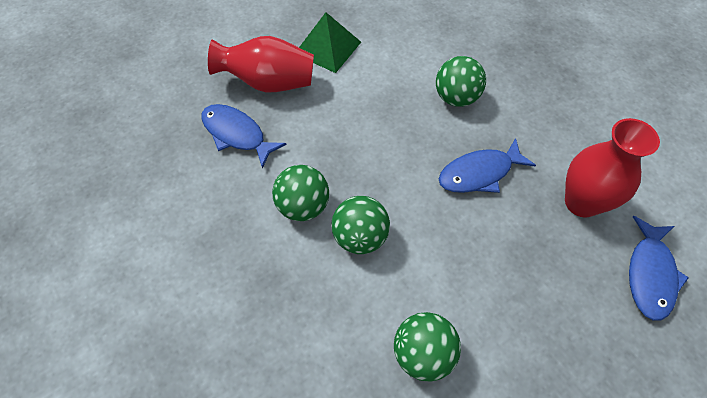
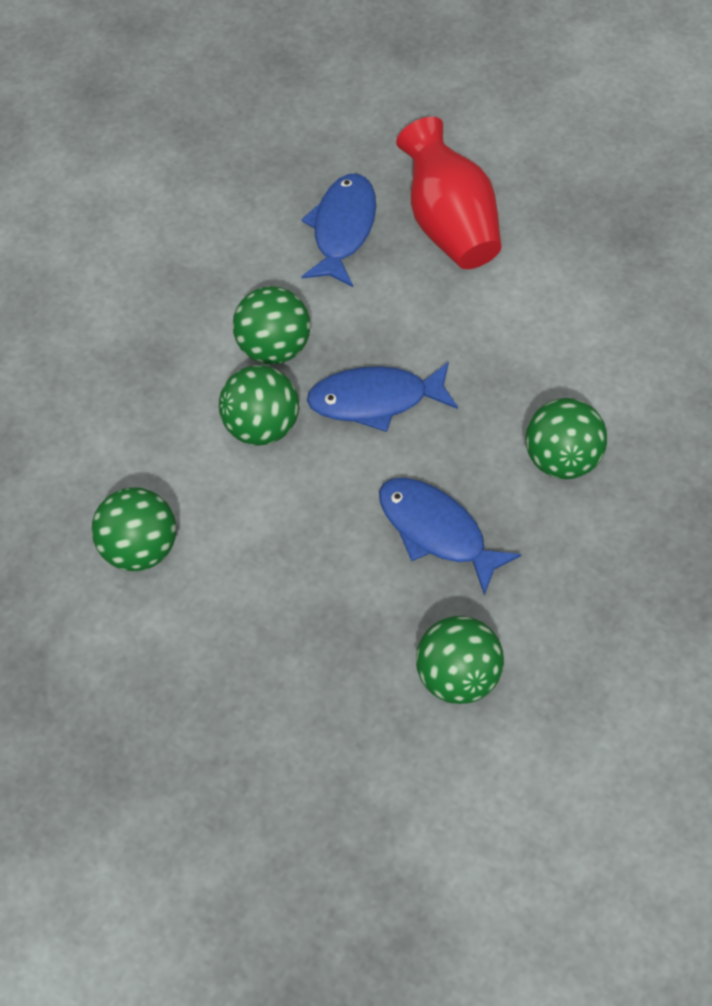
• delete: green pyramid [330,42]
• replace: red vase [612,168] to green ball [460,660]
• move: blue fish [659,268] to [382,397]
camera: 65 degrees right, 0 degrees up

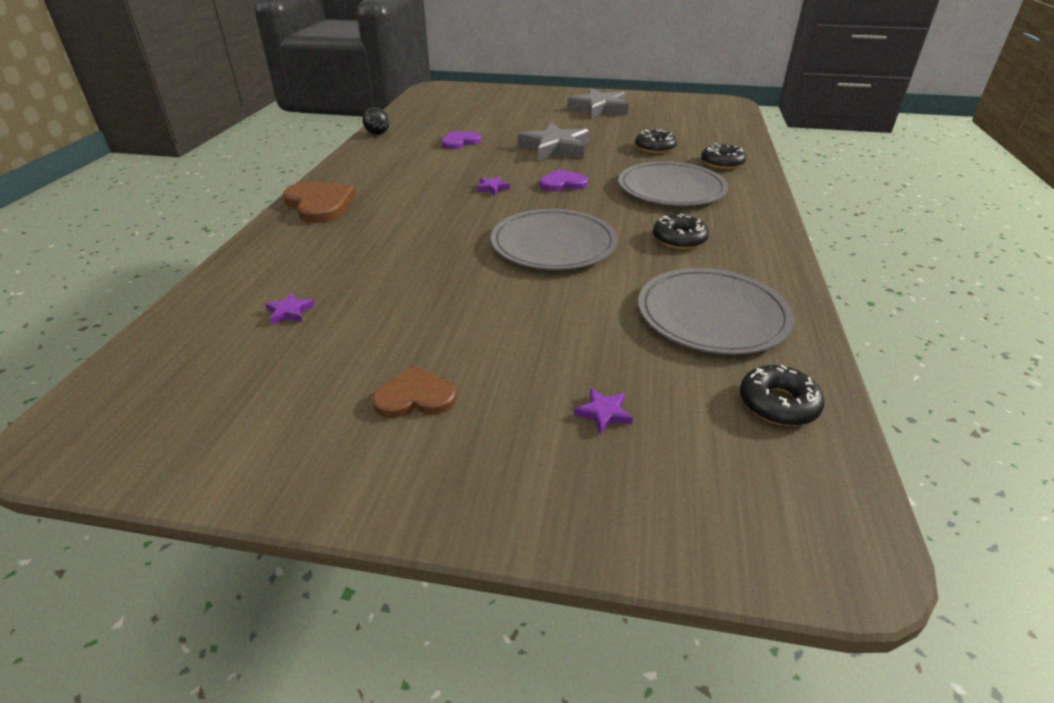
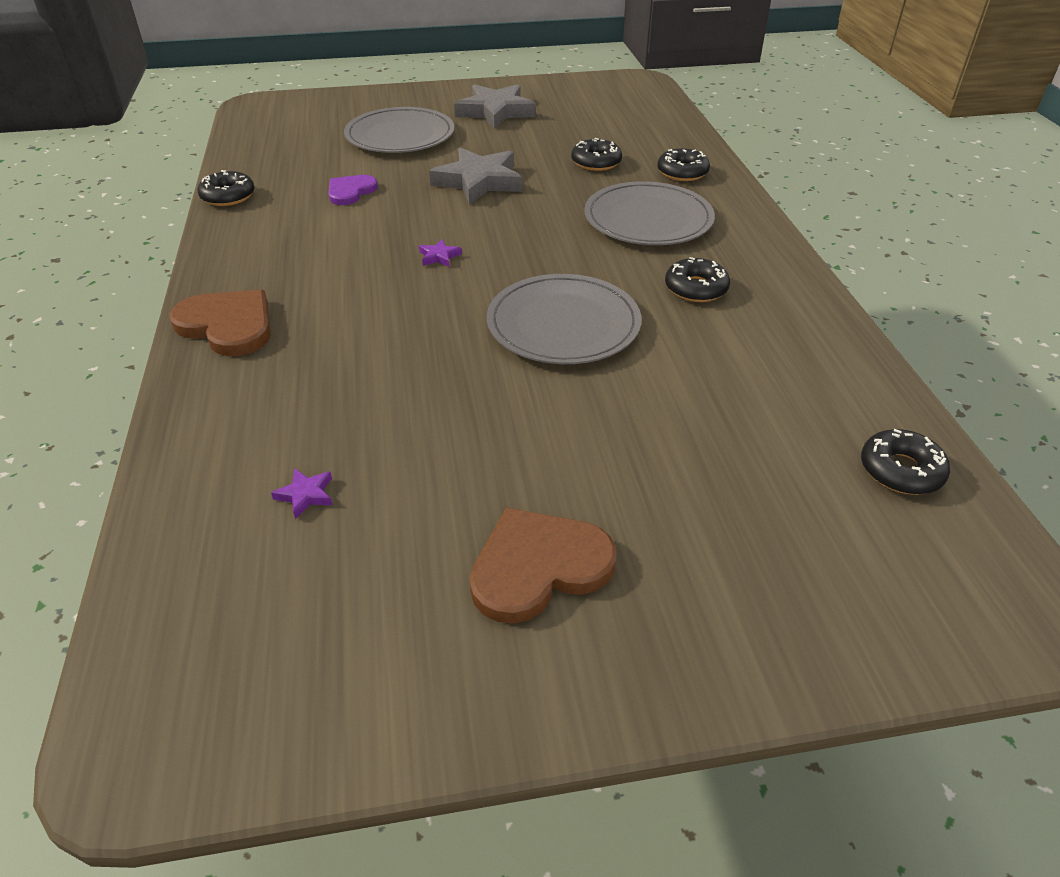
• replace: black ball [376,121] to black donut [226,188]
• delete: purple heart [564,180]
• move: grey plate [716,311] to [399,130]
• resize: brown heart [414,392] = [542,565] x1.57
• delete: purple star [603,411]
camera: 20 degrees left, 5 degrees up

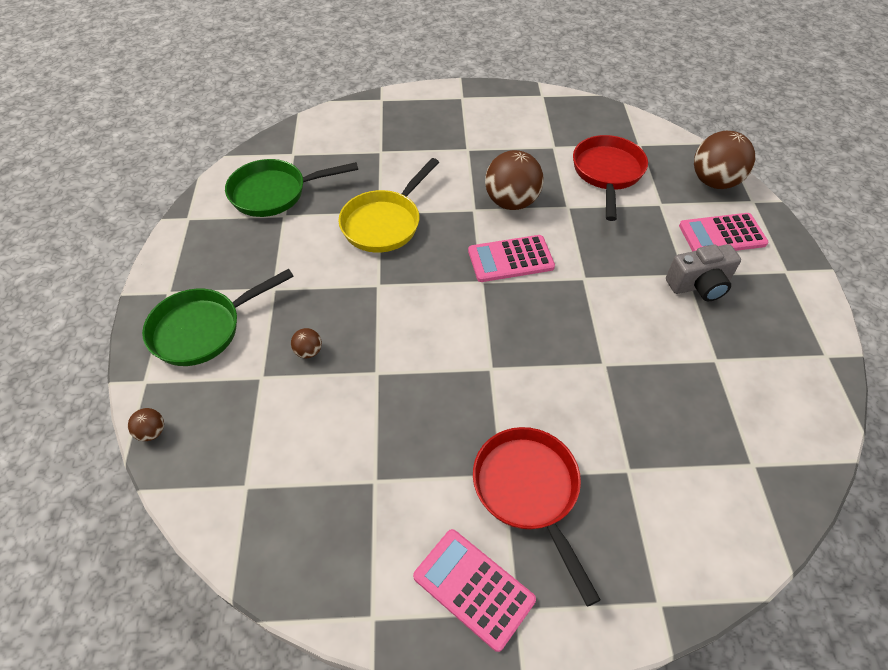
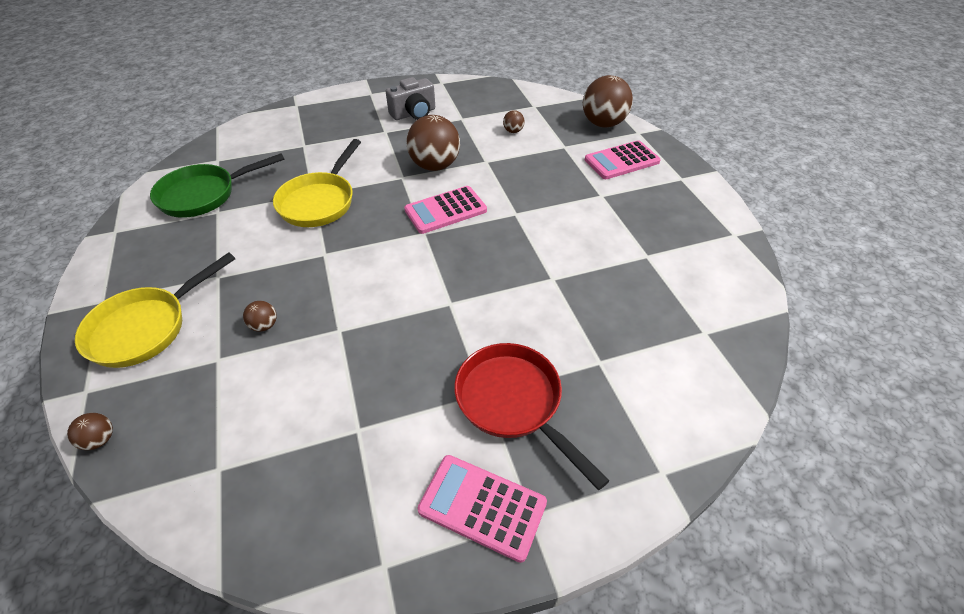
• replace: red pan [610,178] to brown ball [514,121]
• move: grey camera [703,272] to [410,98]
• recolor: green pan [218,317] to yellow pan [155,310]
camera: 15 degrees left, 5 degrees down

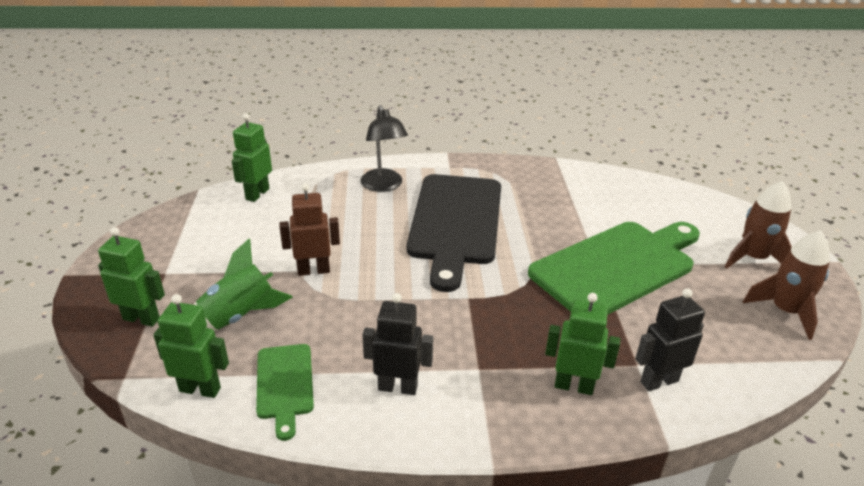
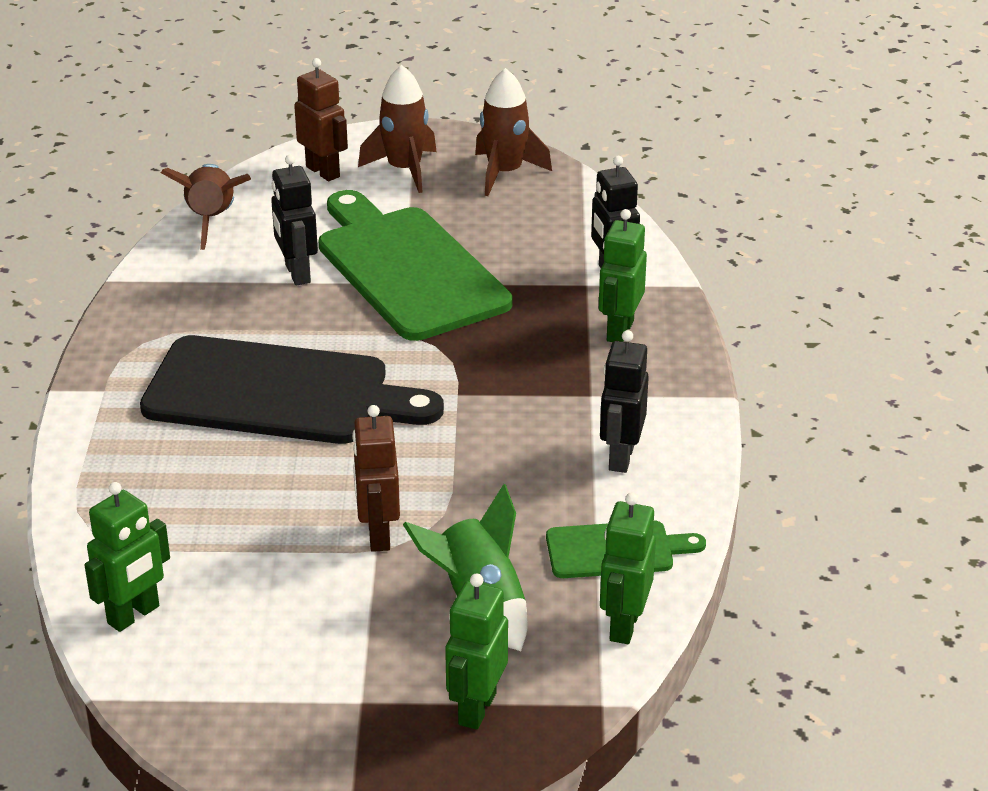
• delete: black lamp [384,148]
• rotate: green robot [252,157] = [127,557] 75 degrees counterclockwise
• insert: brown robot [321,119]
• insert: black robot [294,219]
• insert: brown rocket [206,207]
camera: 85 degrees left, 0 degrees up

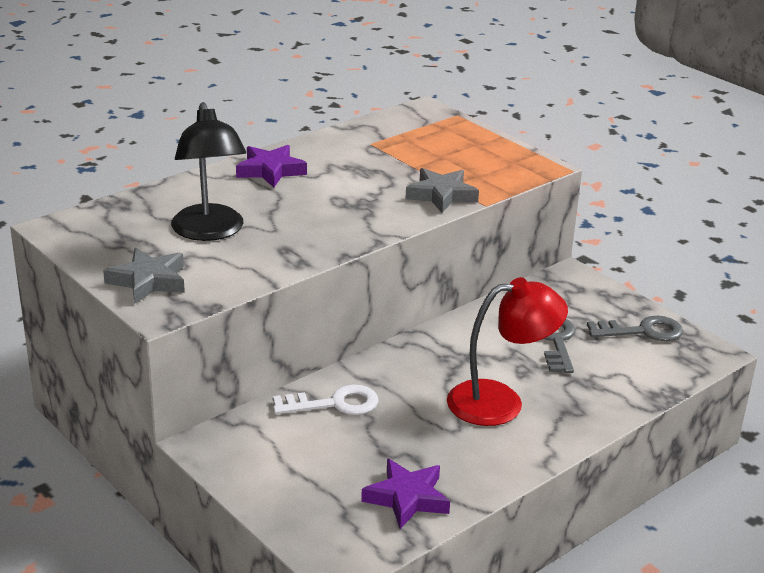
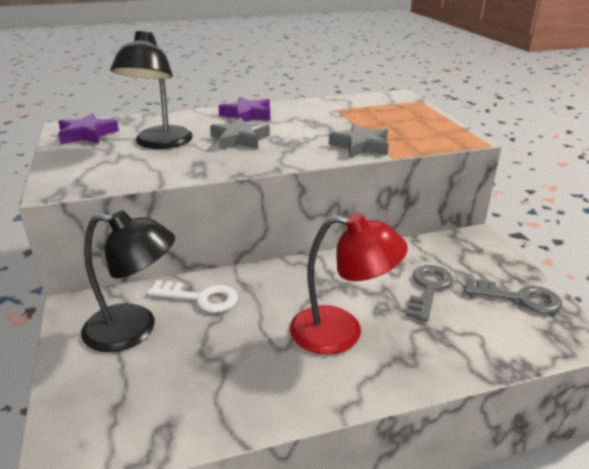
• move: grey star [144,275] to [240,133]
• move: purple star [405,493] to [88,128]
• insert: black lamp [128,281]
camera: 25 degrees right, 0 degrees up

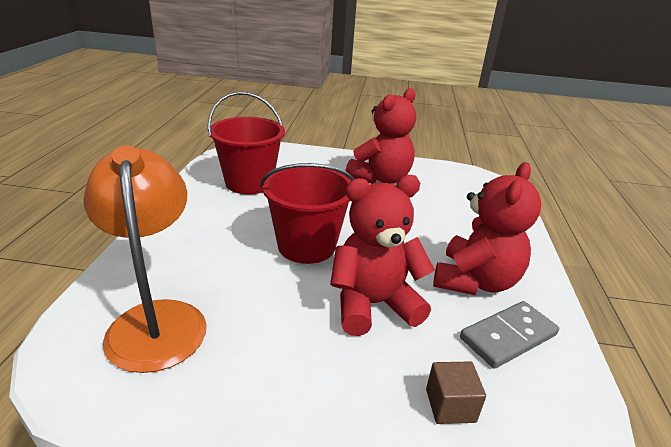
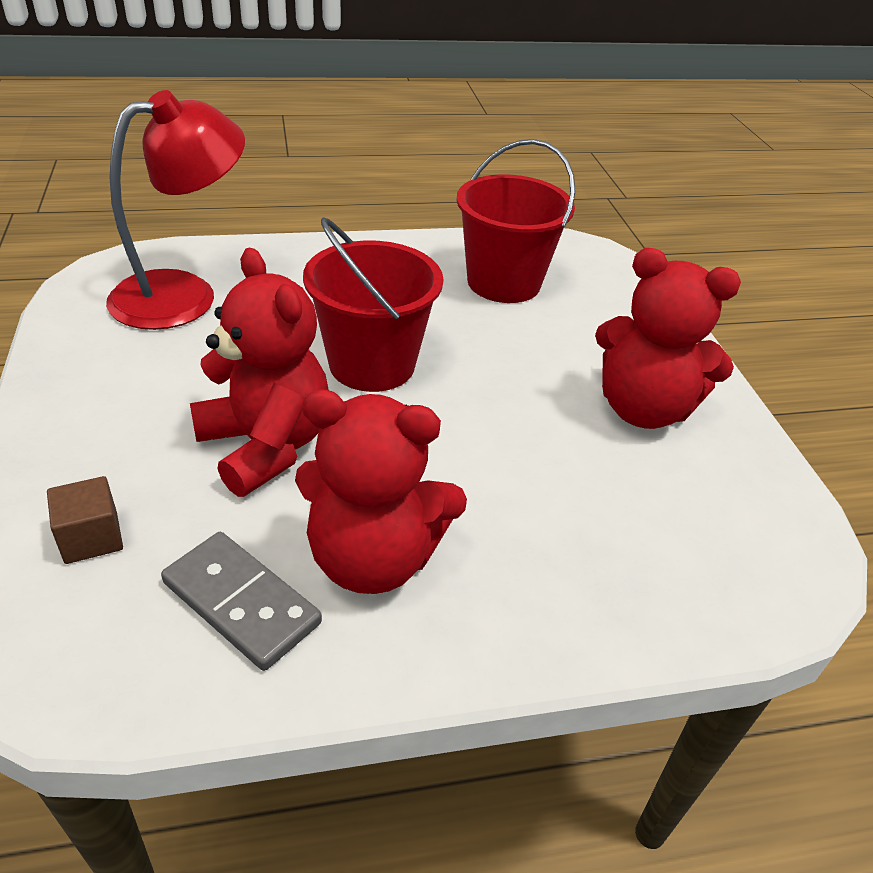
• recolor: orange lamp [145,259] to red lamp [175,210]
camera: 70 degrees right, 10 degrees up

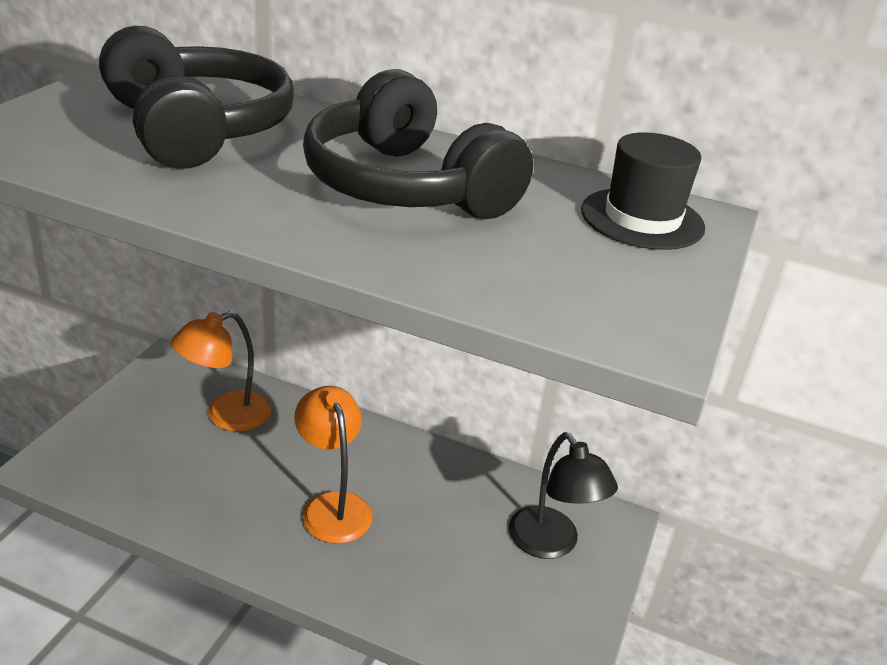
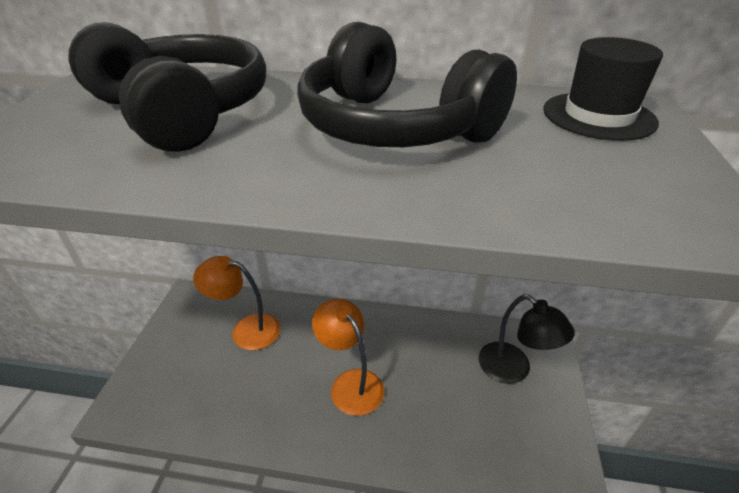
• rotate: orange lamp [221,371] = [236,303] 60 degrees clockwise
camera: 10 degrees left, 5 degrees up

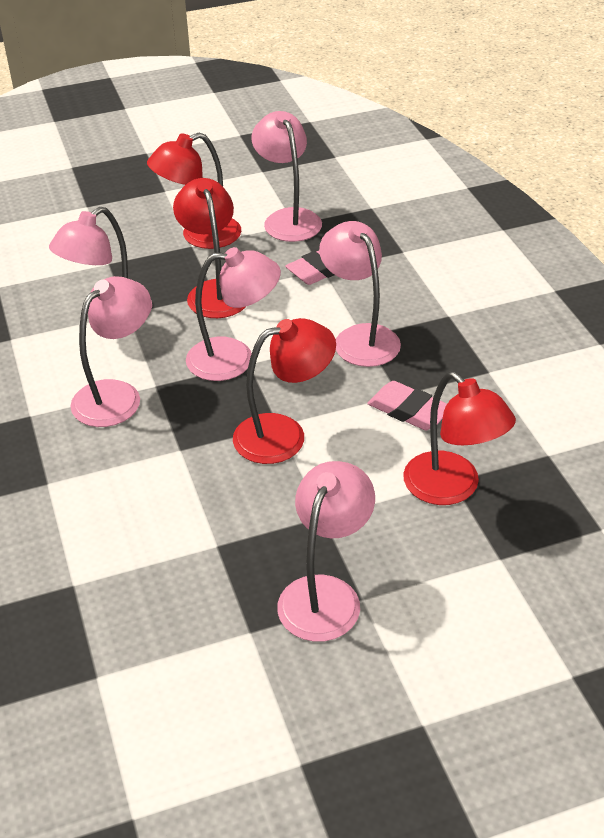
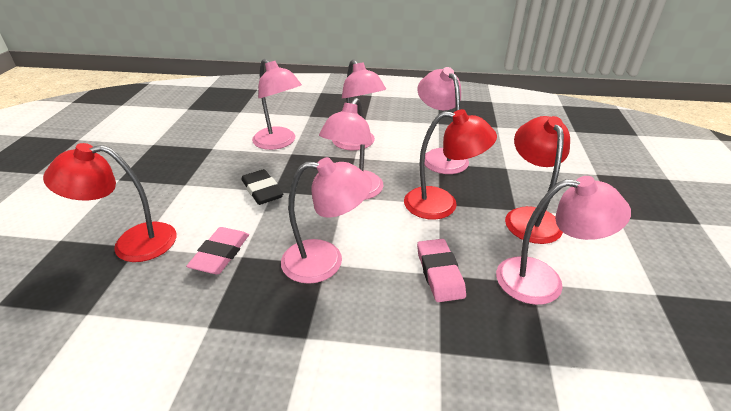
• replace: red lamp [284,391] to black eraser [262,187]
• rotate: pink eraser [407,405] = [217,250] 45 degrees counterclockwise
• move: pink lamp [326,551] to [277,104]
camera: 115 degrees right, 5 degrees down

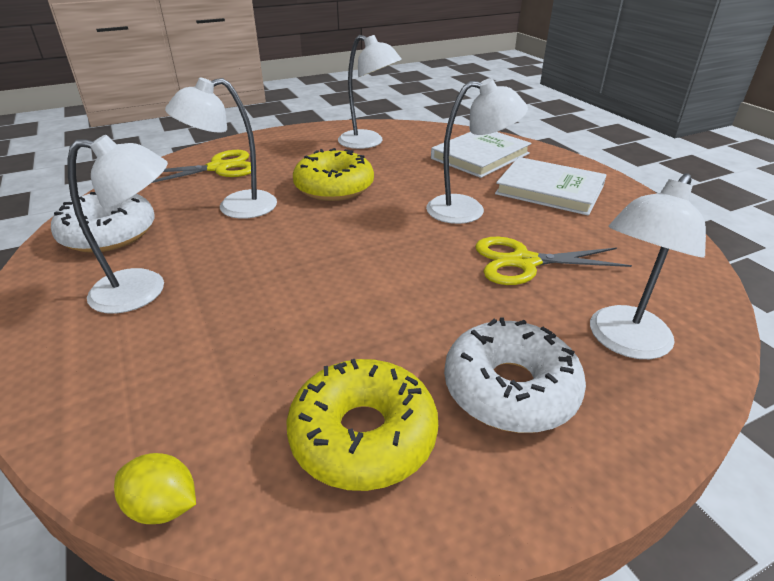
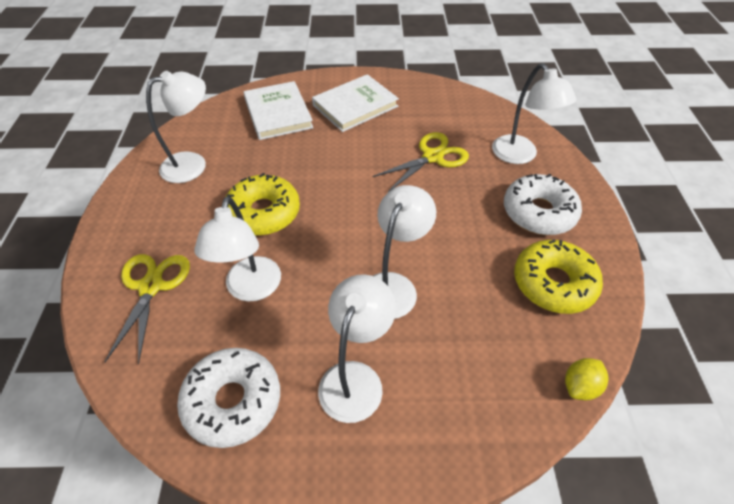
• move: white lamp [477,151] to [404,252]
• rotate: yellow scissors [553,261] = [420,162] 150 degrees counterclockwise
camera: 65 degrees left, 15 degrees up

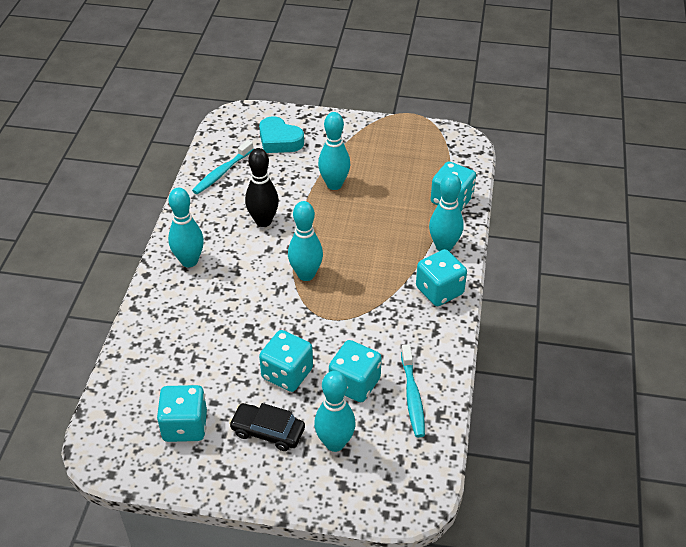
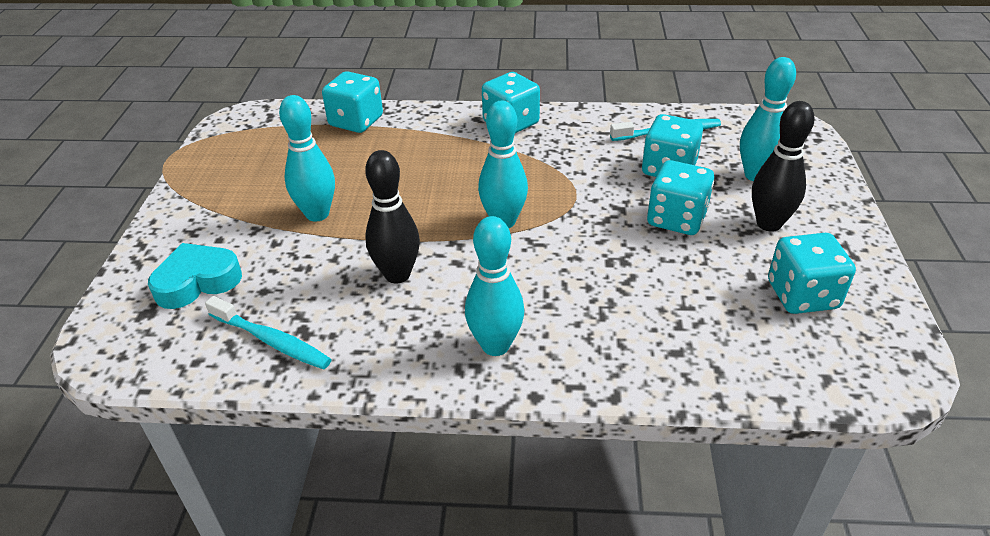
• rotate: turquoise heart [281,134] = [195,276] 150 degrees counterclockwise
• delete: turquoise bowling pin [446,212]
• replace: black car [267,427] to black bowling pin [783,166]
camera: 95 degrees left, 5 degrees down

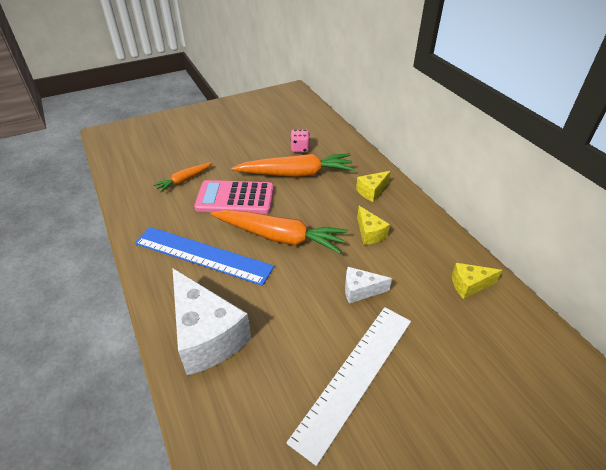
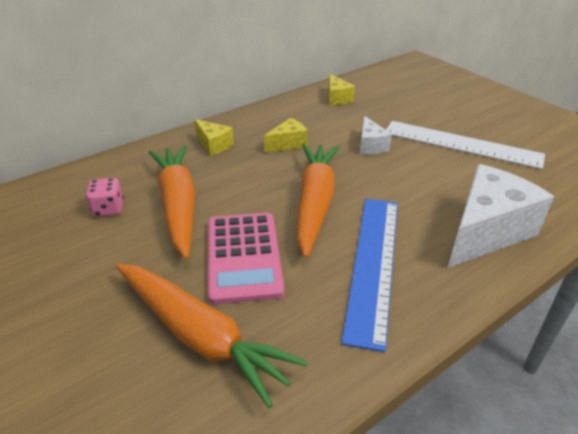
• resize: orange carrot [182,177] = [211,336] x1.91
camera: 100 degrees left, 5 degrees down

